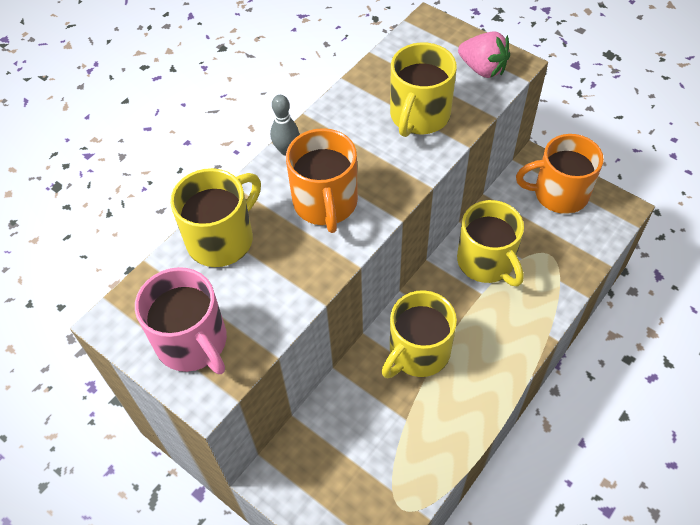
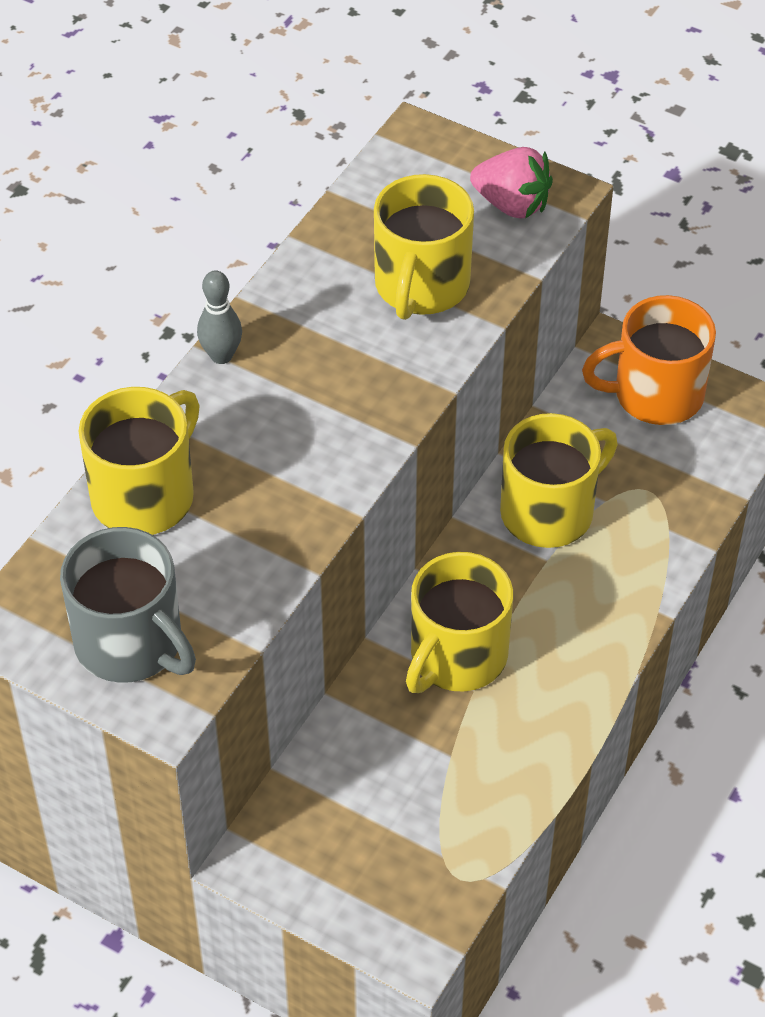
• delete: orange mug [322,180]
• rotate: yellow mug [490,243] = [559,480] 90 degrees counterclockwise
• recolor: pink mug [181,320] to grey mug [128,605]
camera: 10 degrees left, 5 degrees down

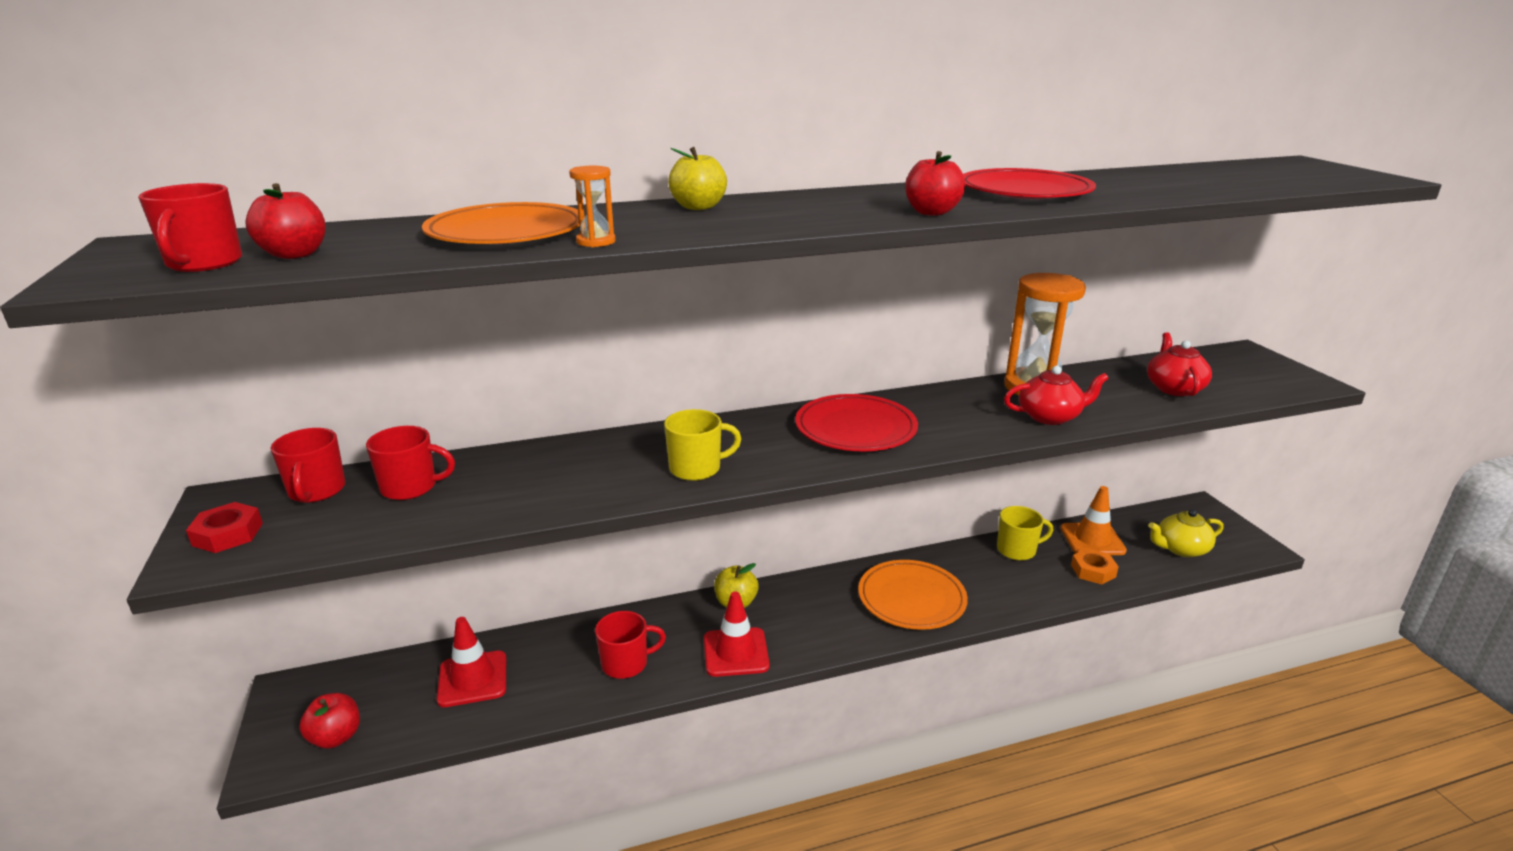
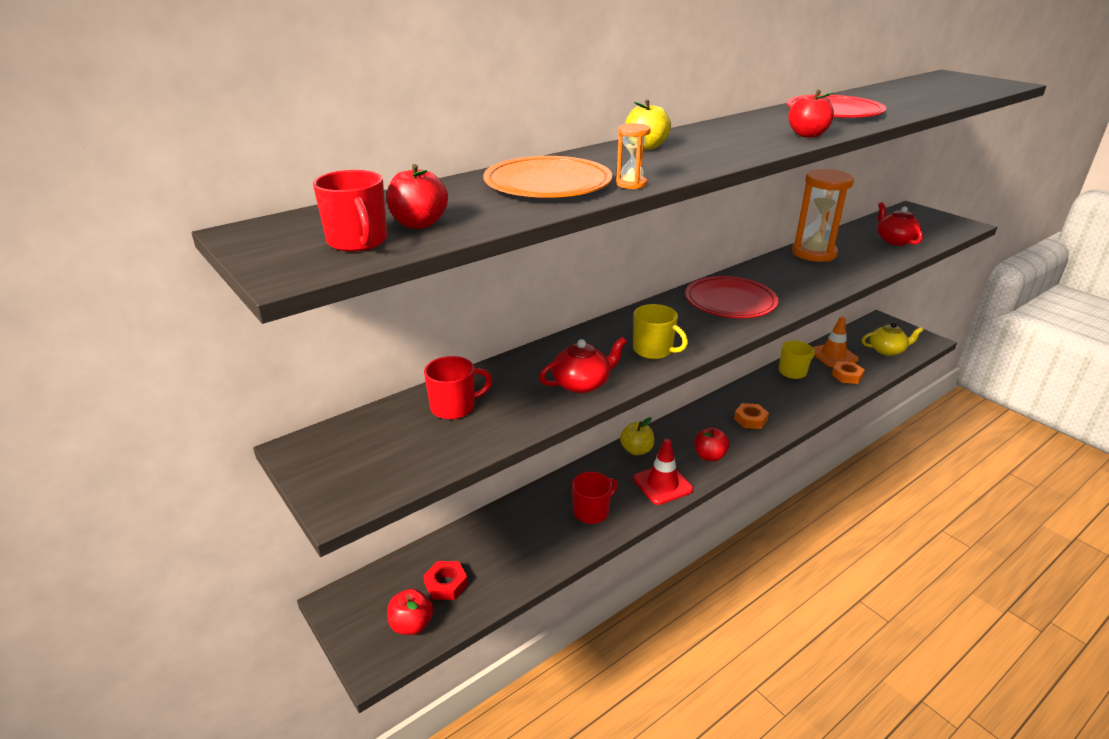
• move: red teapot [1056,395] to [583,365]
• rotate: yellow mug [702,445] = [660,331] 75 degrees clockwise
• delete: red mug [308,465]
• move: red nut [224,527] to [445,580]
• rotate: yellow teapot [1186,533] = [893,339] 150 degrees counterclockwise
• replace: orange plate [913,595] to orange nut [751,416]
• delete: red traffic cone [471,662]
• insert: red apple [712,445]
camera: 20 degrees left, 5 degrees up

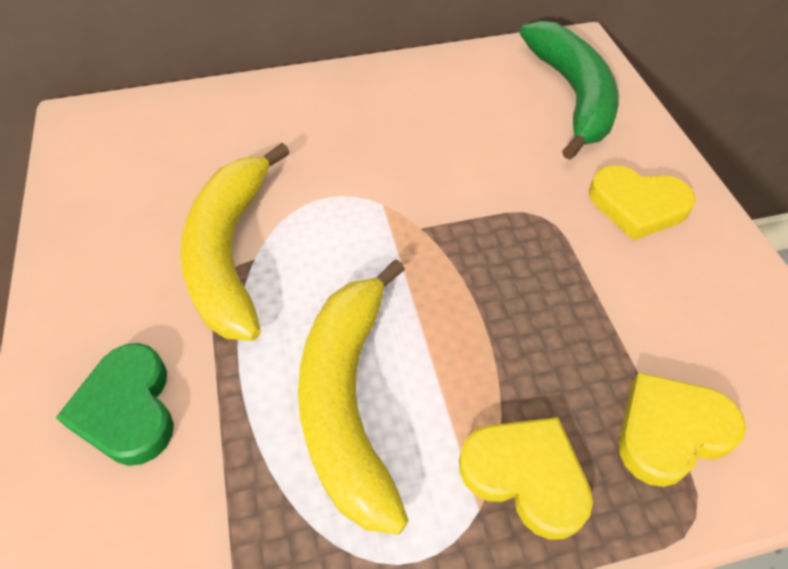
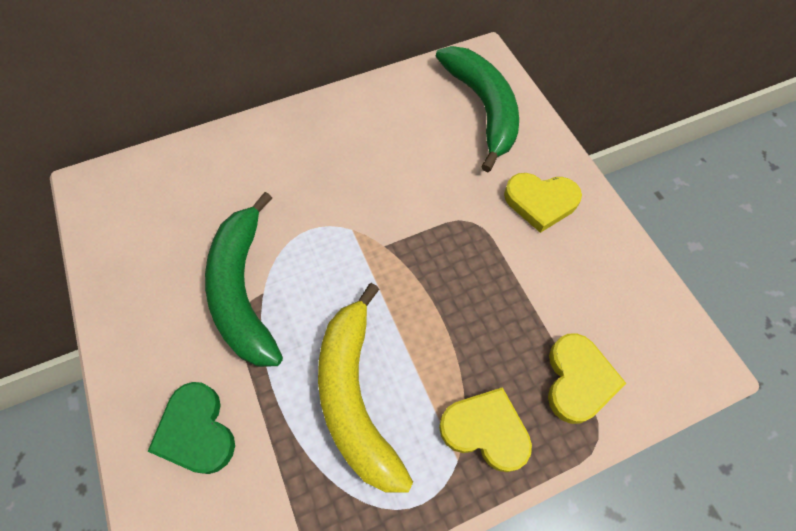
• recolor: yellow banana [235,242] to green banana [244,279]
• rotate: yellow heart [682,429] = [587,378] 135 degrees clockwise
camera: 10 degrees left, 10 degrees up

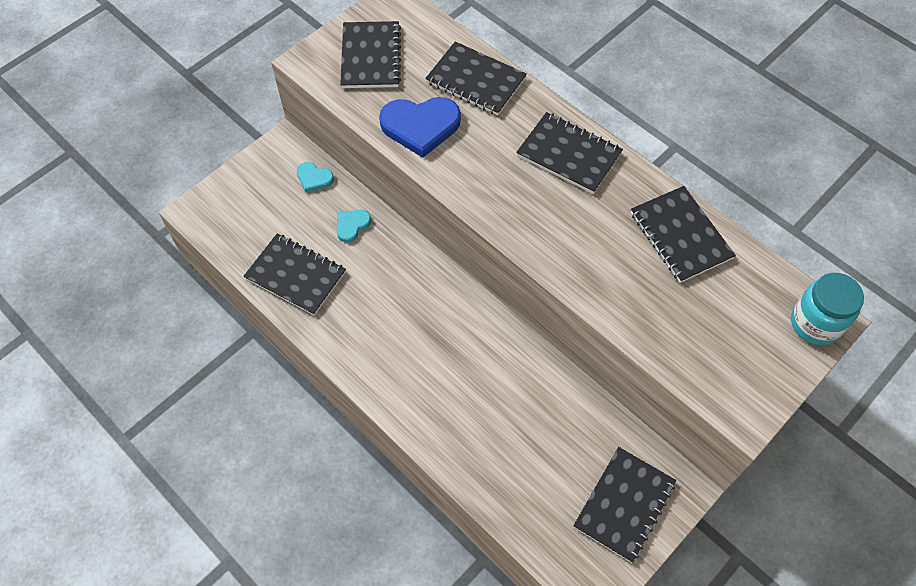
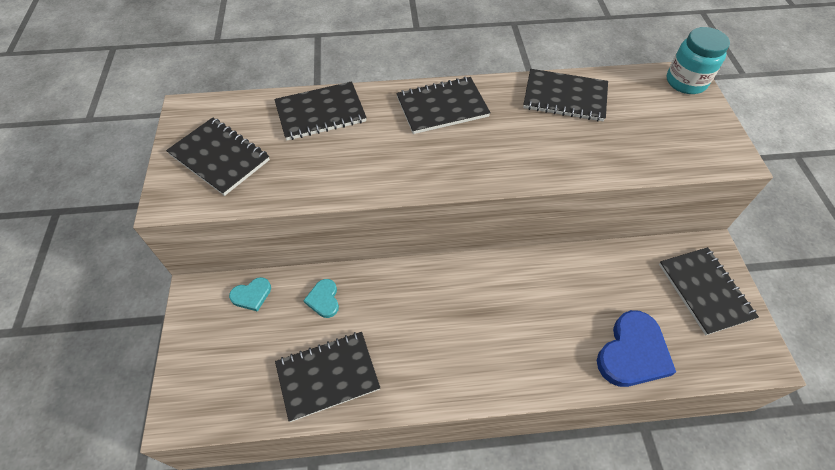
• move: blue heart [420,127] to [636,348]
camera: 50 degrees left, 5 degrees down

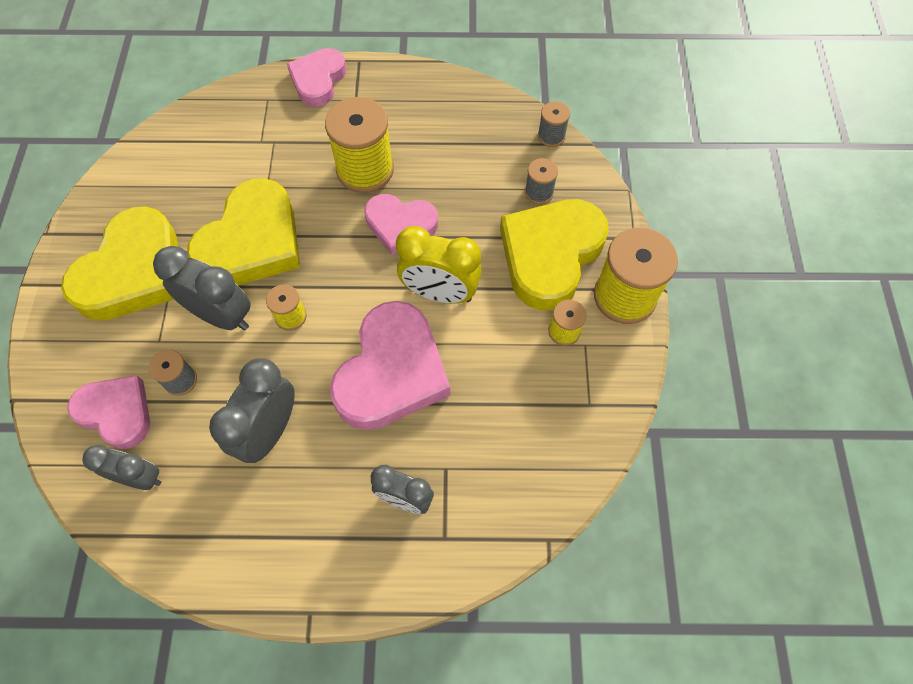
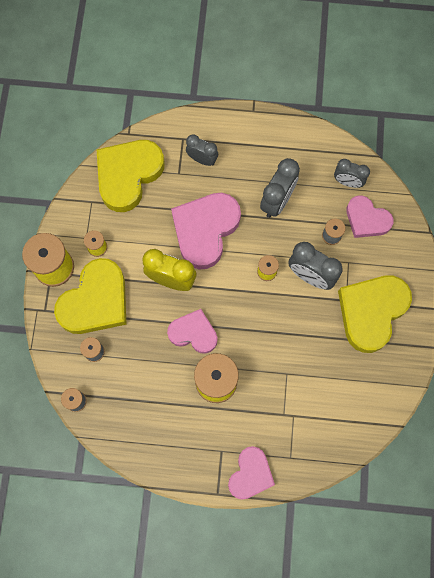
• move: yellow heart [243,231] to [130,176]
camera: 175 degrees left, 10 degrees up

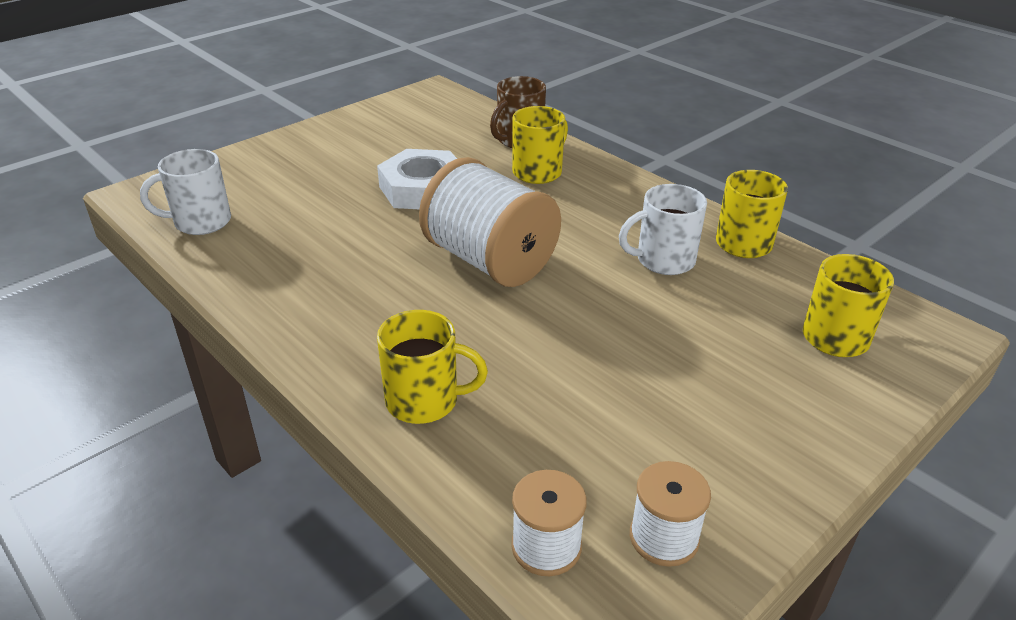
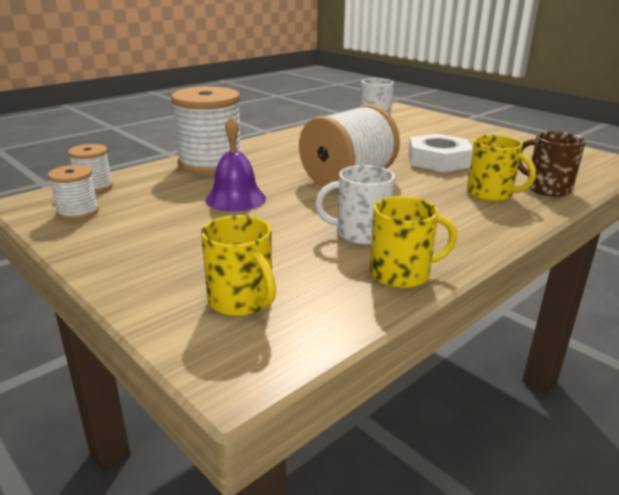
• rotate: white mug [663,229] = [355,205] 75 degrees counterclockwise
• replace: yellow mug [432,367] to white spool [206,130]
• insert: purple bell [235,163]
camera: 90 degrees right, 10 degrees down

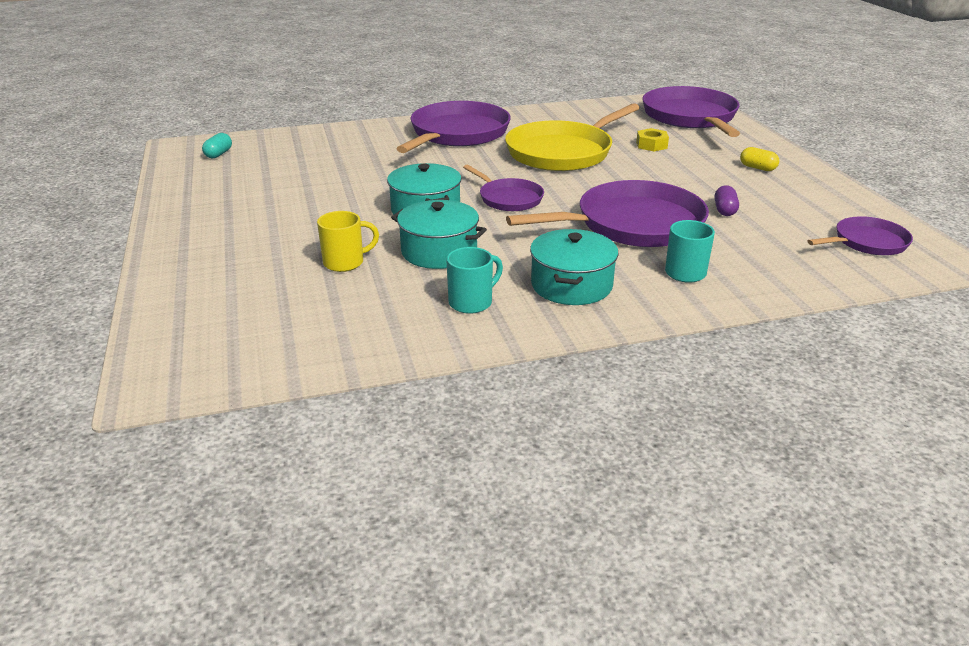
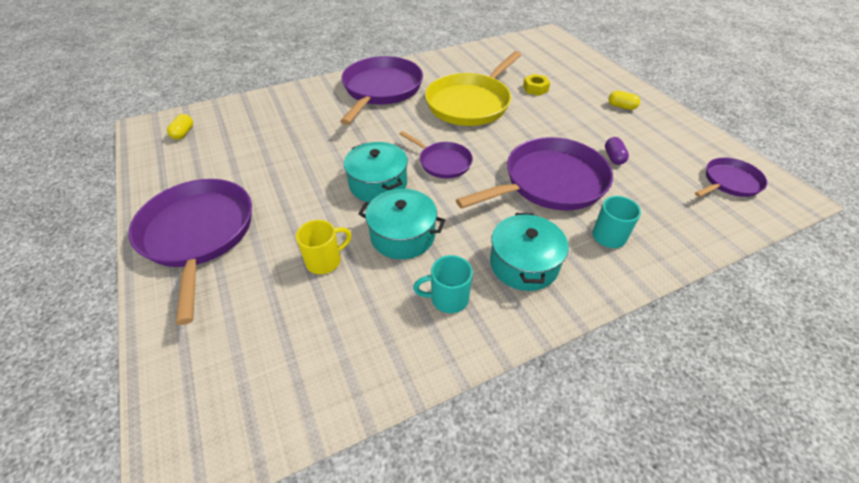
• move: purple pan [691,111] to [190,252]
• recolor: turquoise capsule [217,145] to yellow capsule [180,127]
• rotate: turquoise mug [474,280] = [443,284] 135 degrees counterclockwise
camera: 10 degrees left, 15 degrees up

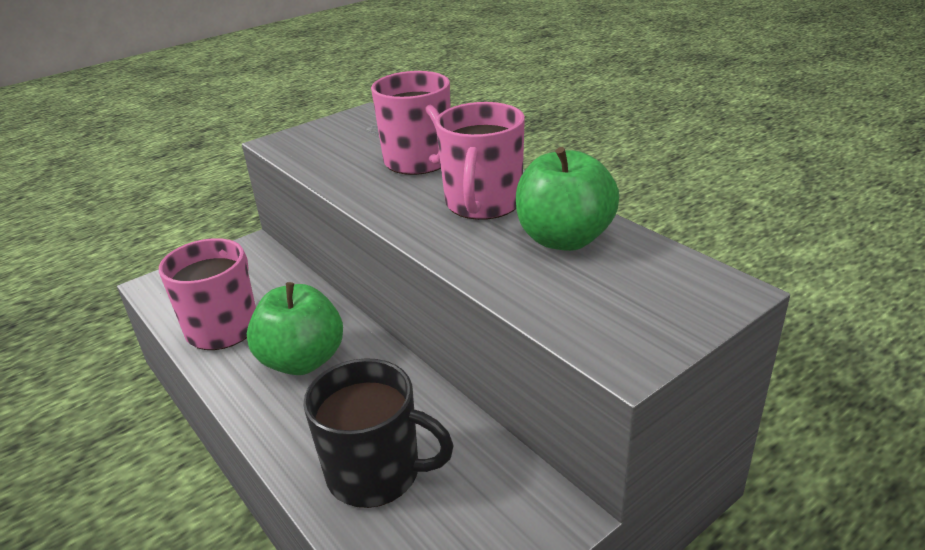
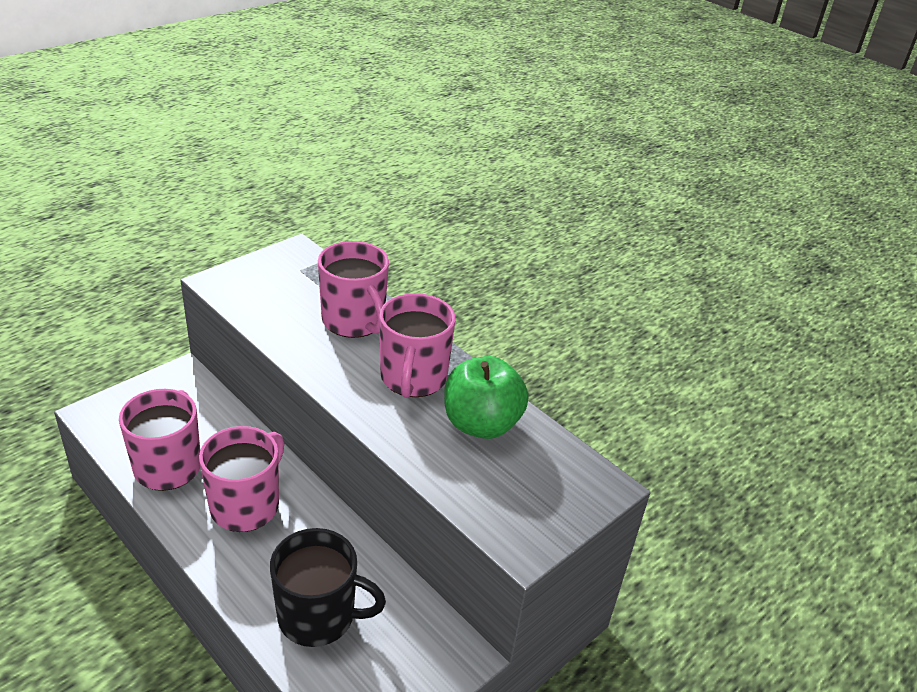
• replace: green apple [295,328] to pink mug [241,479]
camera: 10 degrees left, 5 degrees up

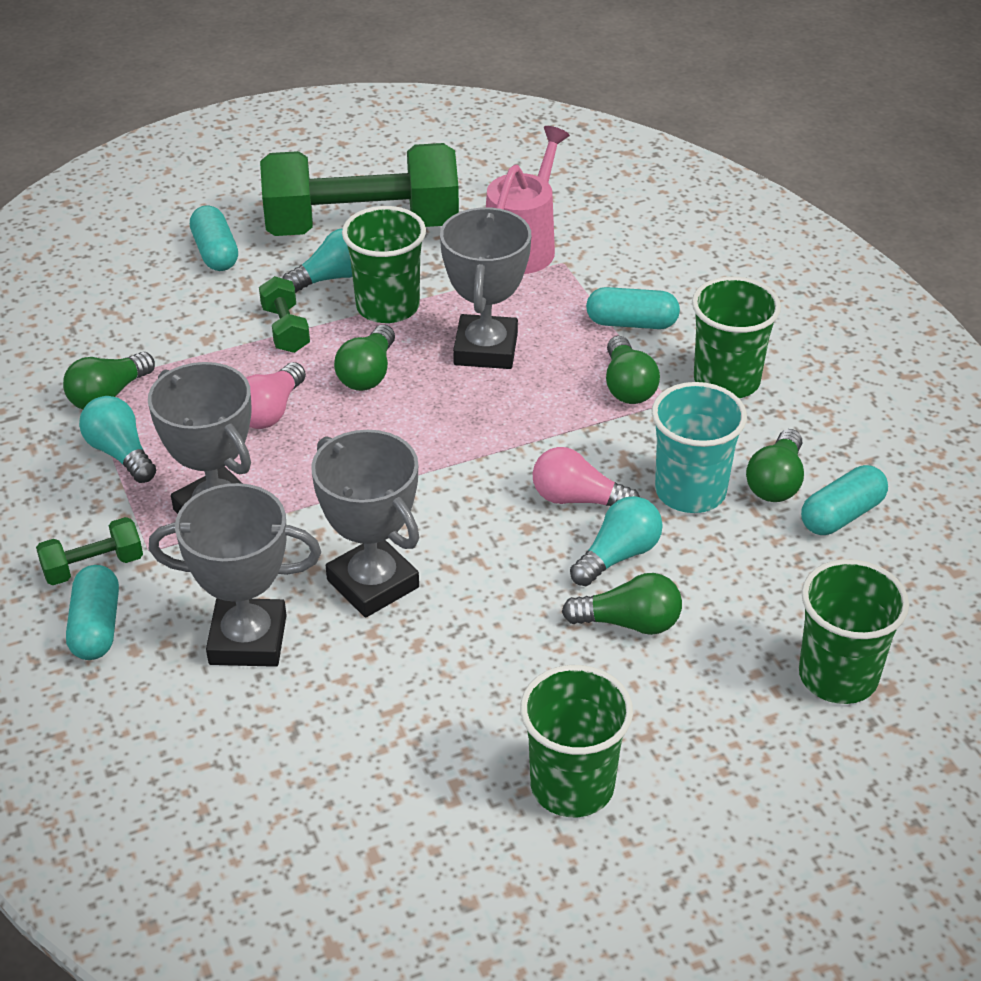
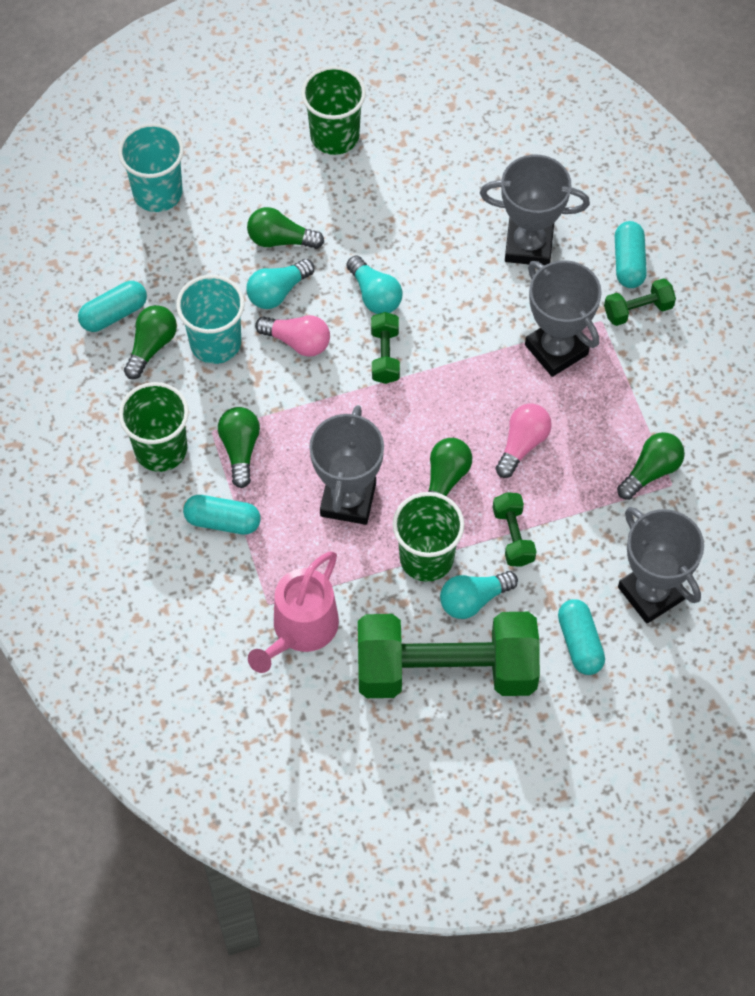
• move: turquoise light bulb [117,439] to [374,285]
• move: grey trophy [365,524] to [661,565]
• recolor: green cup [854,631] to turquoise cup [151,167]
• insert: green dumbbell [385,348]
camera: 175 degrees left, 20 degrees up

